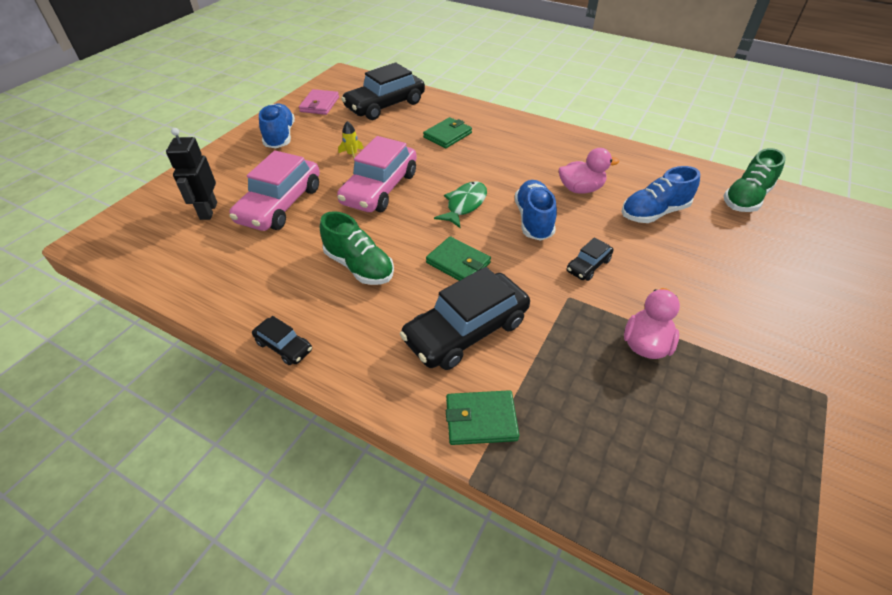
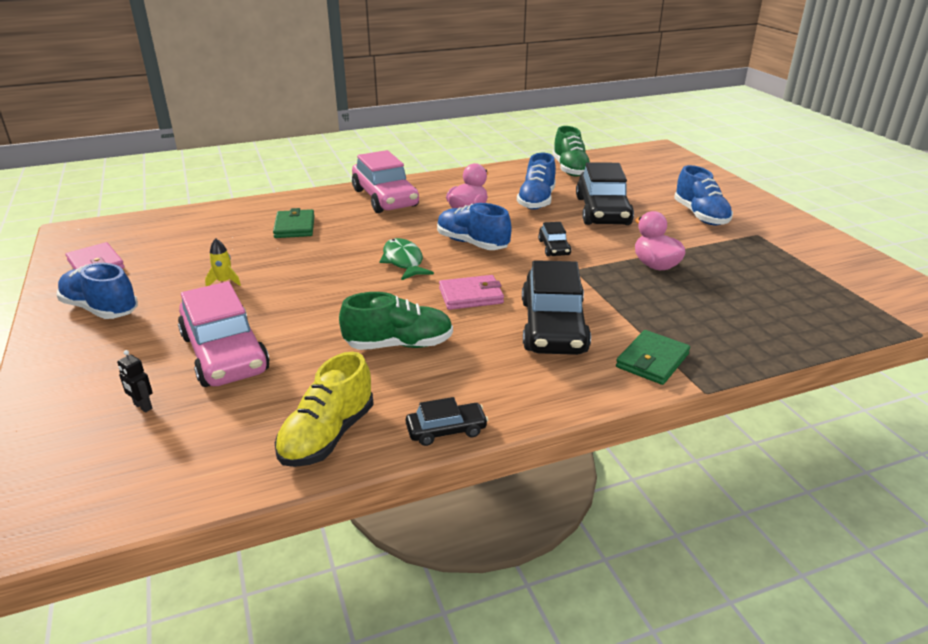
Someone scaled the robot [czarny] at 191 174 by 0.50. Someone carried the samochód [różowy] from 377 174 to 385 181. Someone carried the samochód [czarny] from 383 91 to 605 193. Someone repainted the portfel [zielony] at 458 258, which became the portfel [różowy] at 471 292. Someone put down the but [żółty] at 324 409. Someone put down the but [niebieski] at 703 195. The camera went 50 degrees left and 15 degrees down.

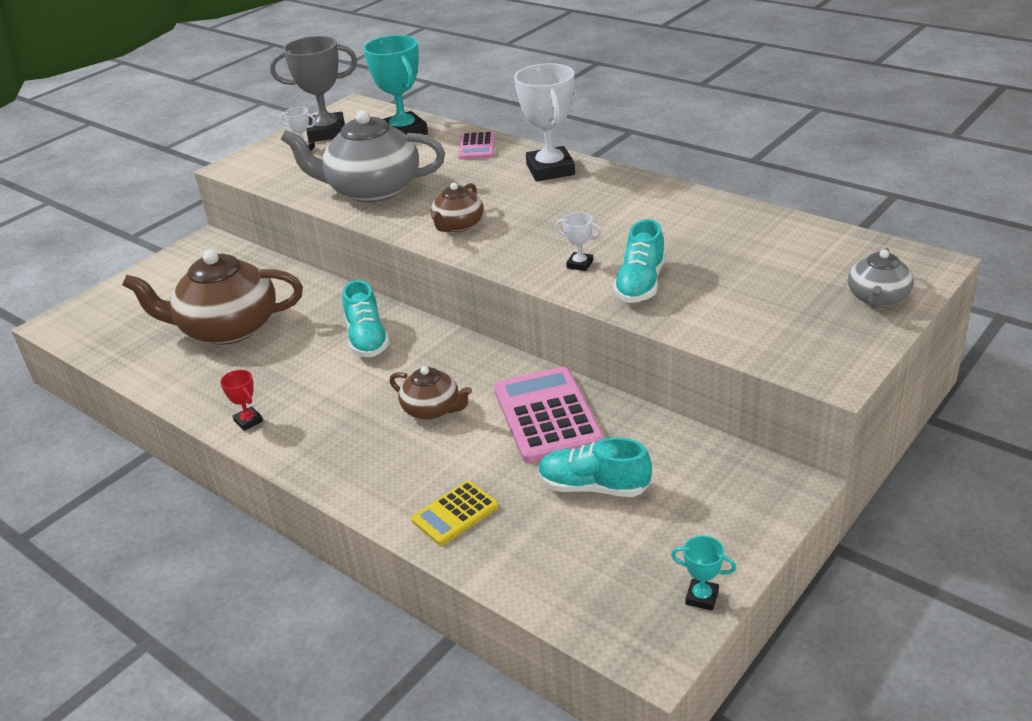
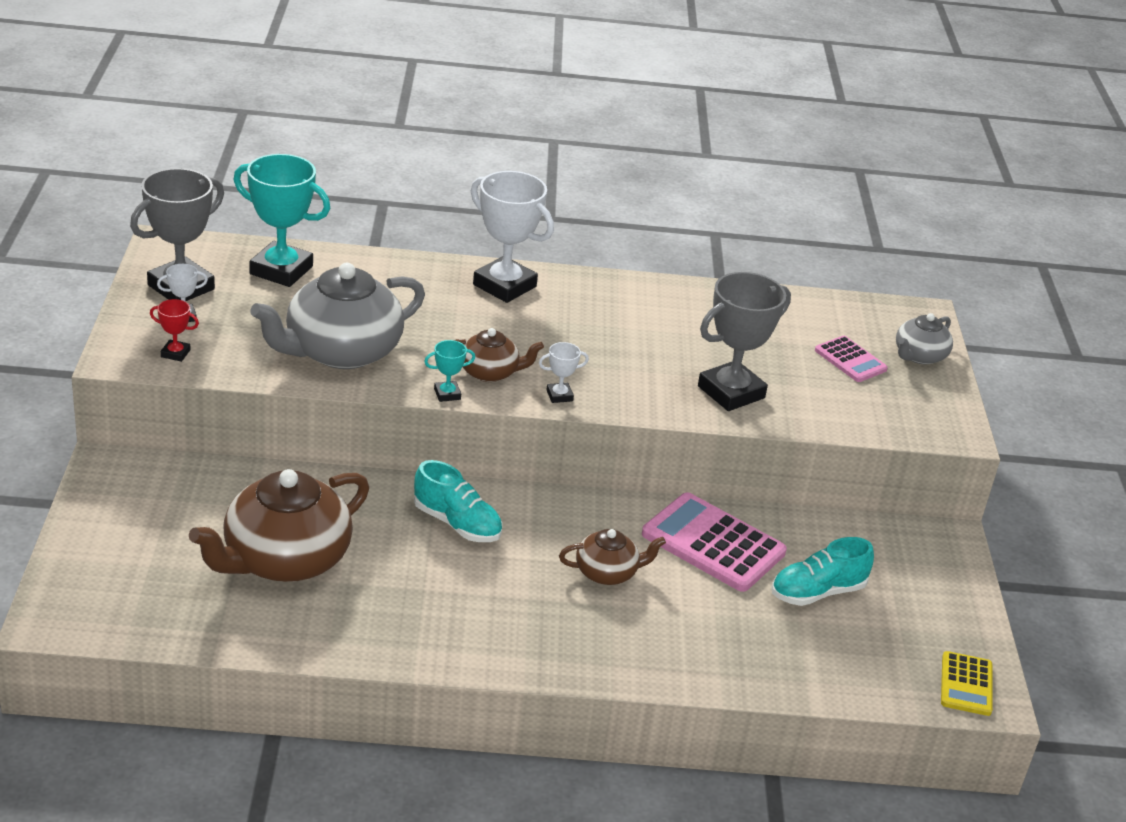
Someone carried the puchar [czerwony] from 241 400 to 174 330. Someone carried the kalkulator [żółty] from 455 513 to 967 683. Someone rotated the imbryk [brązowy] at 457 207 by 75 degrees counterclockwise. Someone carried the kalkulator [różowy] from 476 145 to 851 359. Someone carried the puchar [biały] from 578 241 to 564 372. Someone swapped the but [turkusowy] at 639 261 for the puchar [szary] at 744 341. Someone carried the puchar [turkusowy] from 703 573 to 449 371. Someone rotated the imbryk [szary] at 881 278 by 60 degrees clockwise. The camera went 45 degrees left and 0 degrees up.

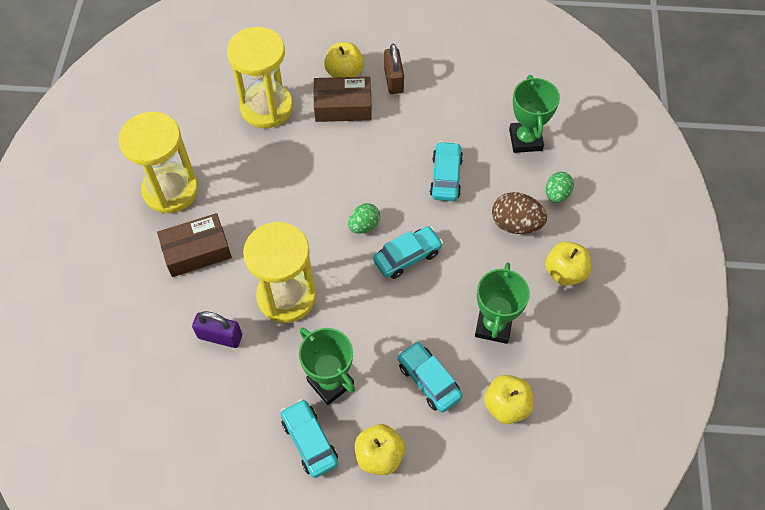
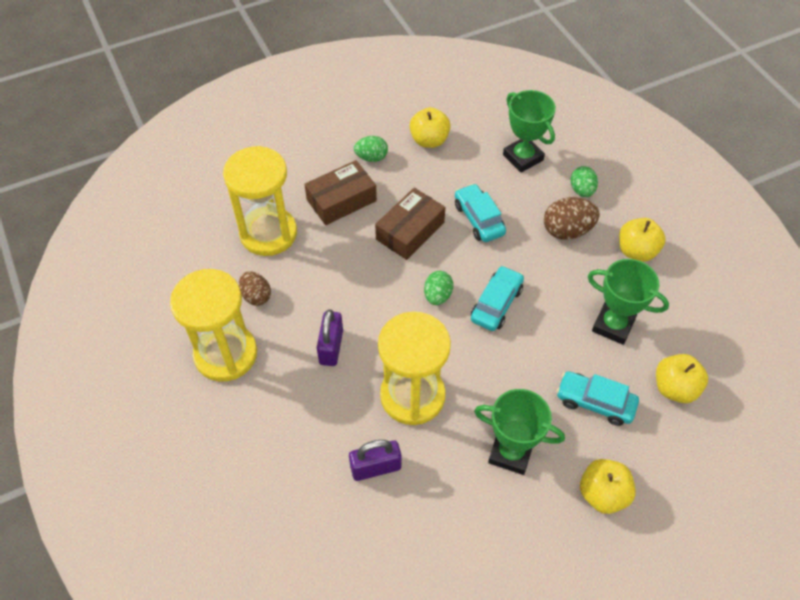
Someone carried the pudełko [brązowy] from 194 245 to 410 224. Someone took away the samochód [turkusowy] at 309 438. Someone carried the jabłko [żółty] from 344 59 to 430 127. Someone swapped the kłódka [brązowy] at 394 69 for the jajko [zielony] at 371 149. Someone rotated the puchar [zielony] at 502 303 by 45 degrees counterclockwise. Someone put down the jajko [brązowy] at 255 288. Someone put down the kłódka [fioletowy] at 330 338. The camera went 30 degrees left and 5 degrees down.

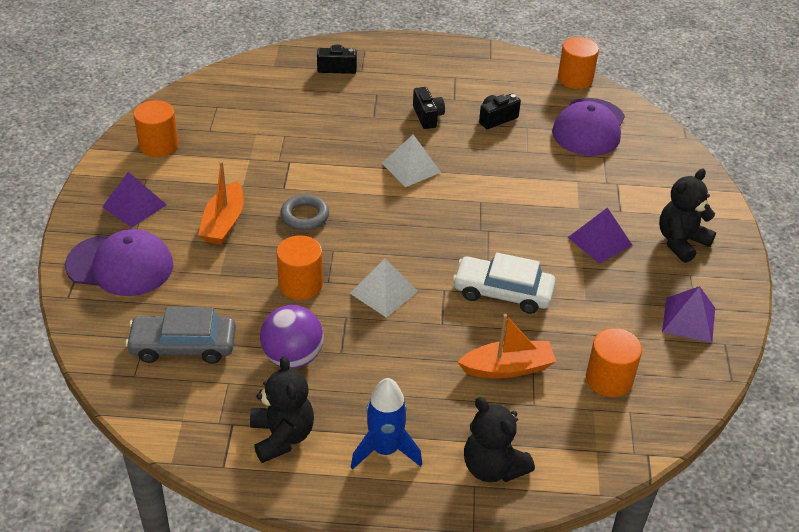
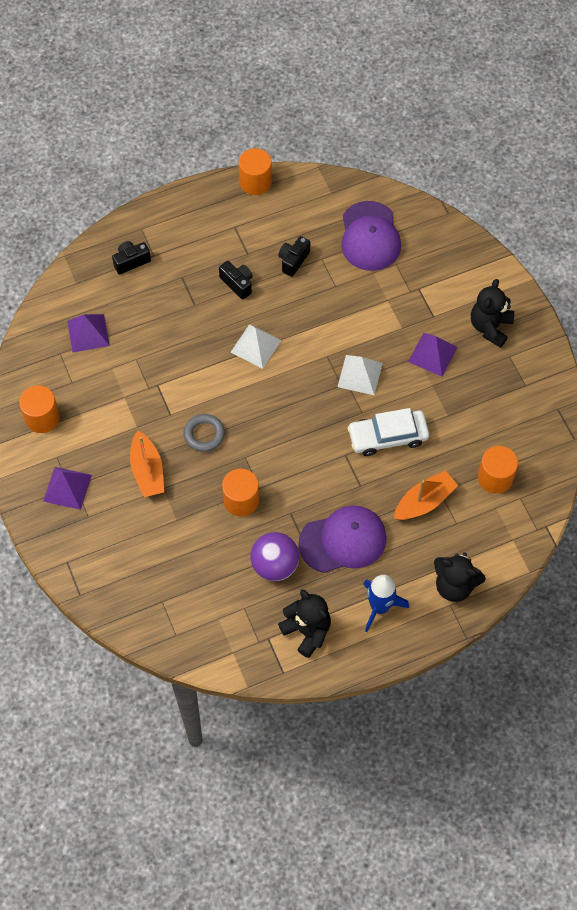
Someone carried the czapka [fioletowy] from 119 262 to 342 539. Someone took away the samochód [szary] at 180 335. Someone carried the piramida [biały] from 384 288 to 360 375. Someone carried the walec [pomarańczowy] from 578 63 to 255 171. Someone carried the piramida [fioletowy] from 688 314 to 88 333. The camera went 25 degrees left and 20 degrees up.

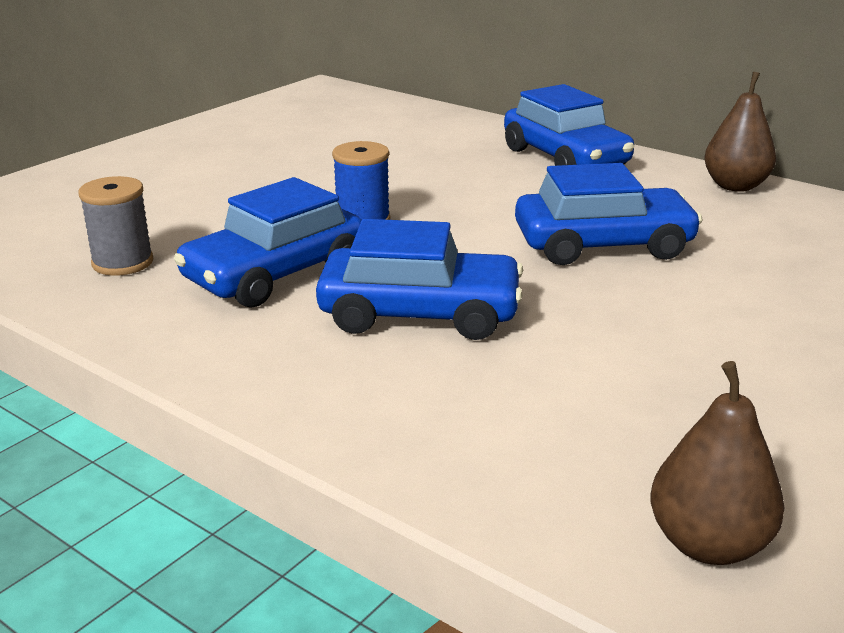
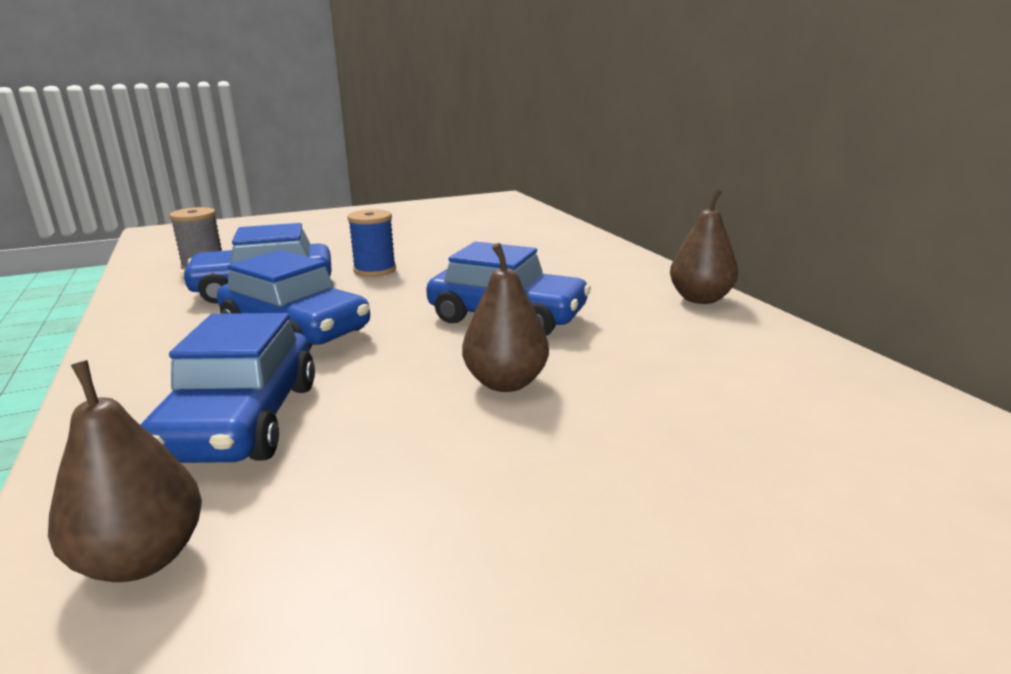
Someone carried the samochód [niebieski] from 569 125 to 228 388. Someone put down the gruszka [brązowy] at 505 317. The camera went 30 degrees right and 5 degrees down.

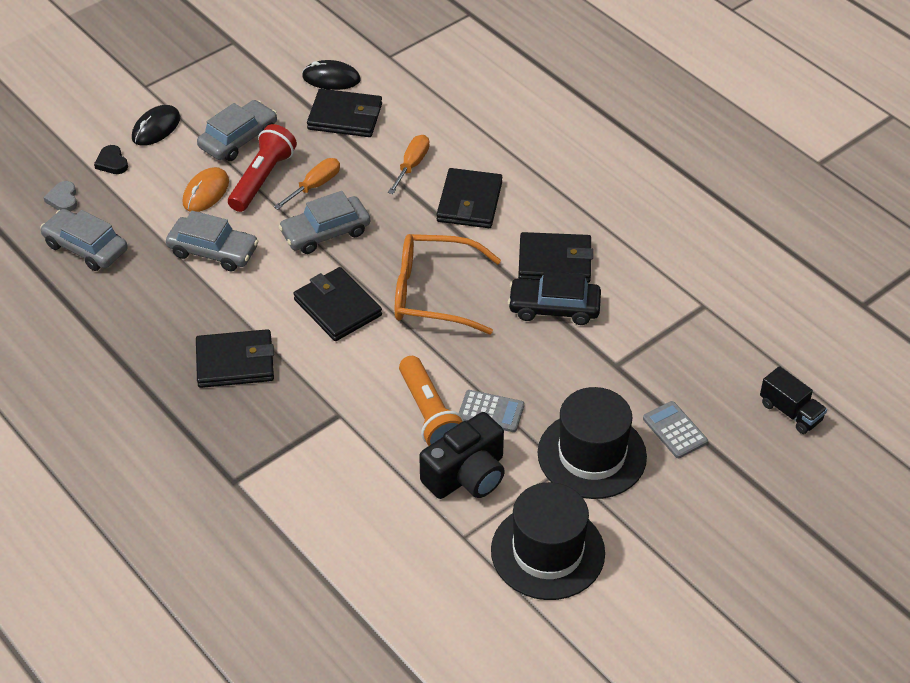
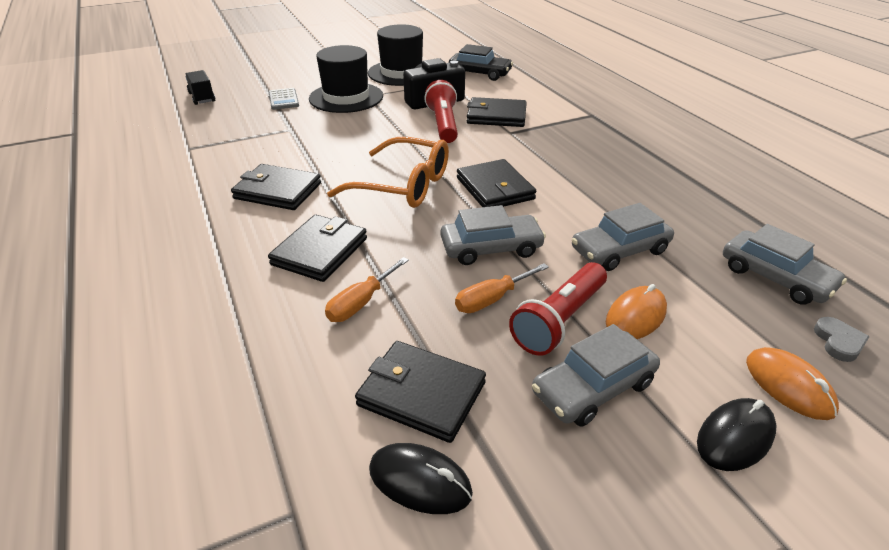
Someone swapped the serce [czarny] at 111 159 for the myszka [pomarańczowy] at 792 383. Someone rotated the samochód [szary] at 212 241 by 60 degrees counterclockwise. Someone carried the portfel [czarny] from 235 358 to 497 112. Someone repainted the latarka [pomarańczowy] at 431 401, which became the latarka [czerwony] at 441 111. Someone took away the kalkulator [szary] at 491 411. Someone carried the samochód [czarny] from 554 298 to 481 62. The camera went 165 degrees left and 10 degrees down.

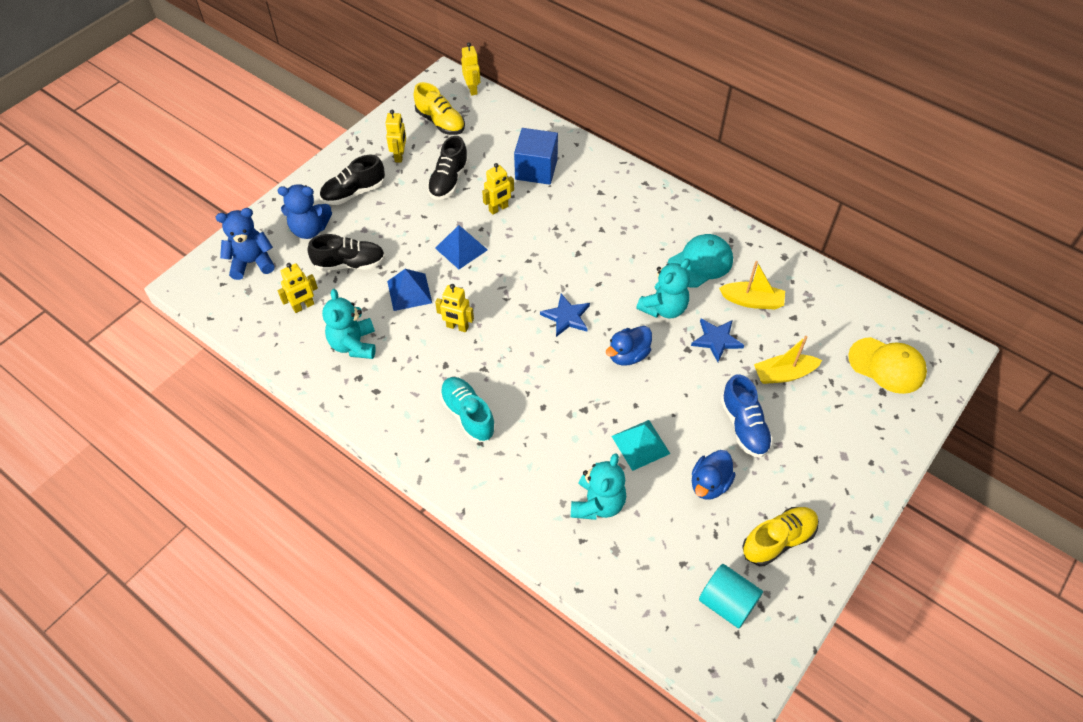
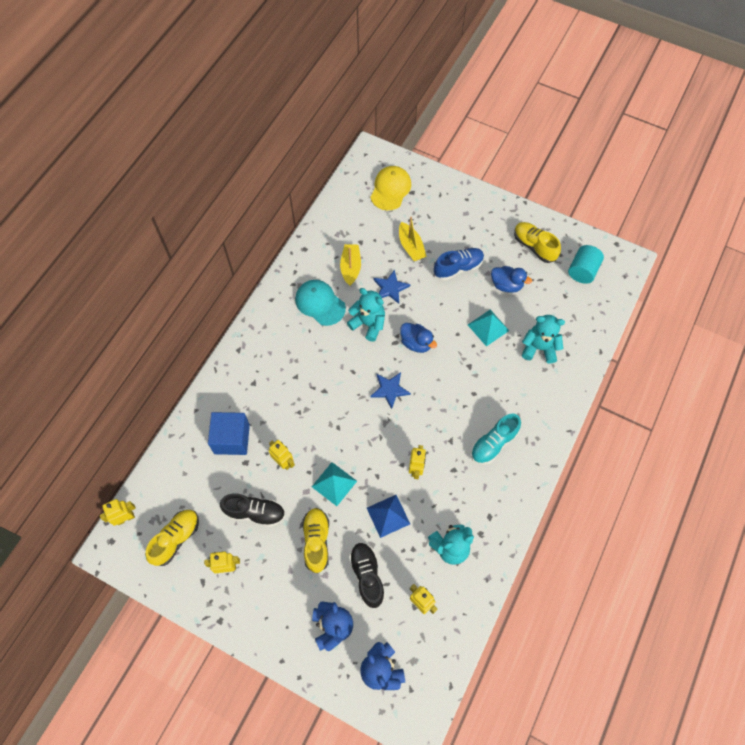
Someone took away the but [czarny] at 352 180. Someone repainted the piramida [niebieski] at 461 247, which became the piramida [turkusowy] at 334 484. Someone put down the but [żółty] at 315 540. The camera went 100 degrees left and 10 degrees up.

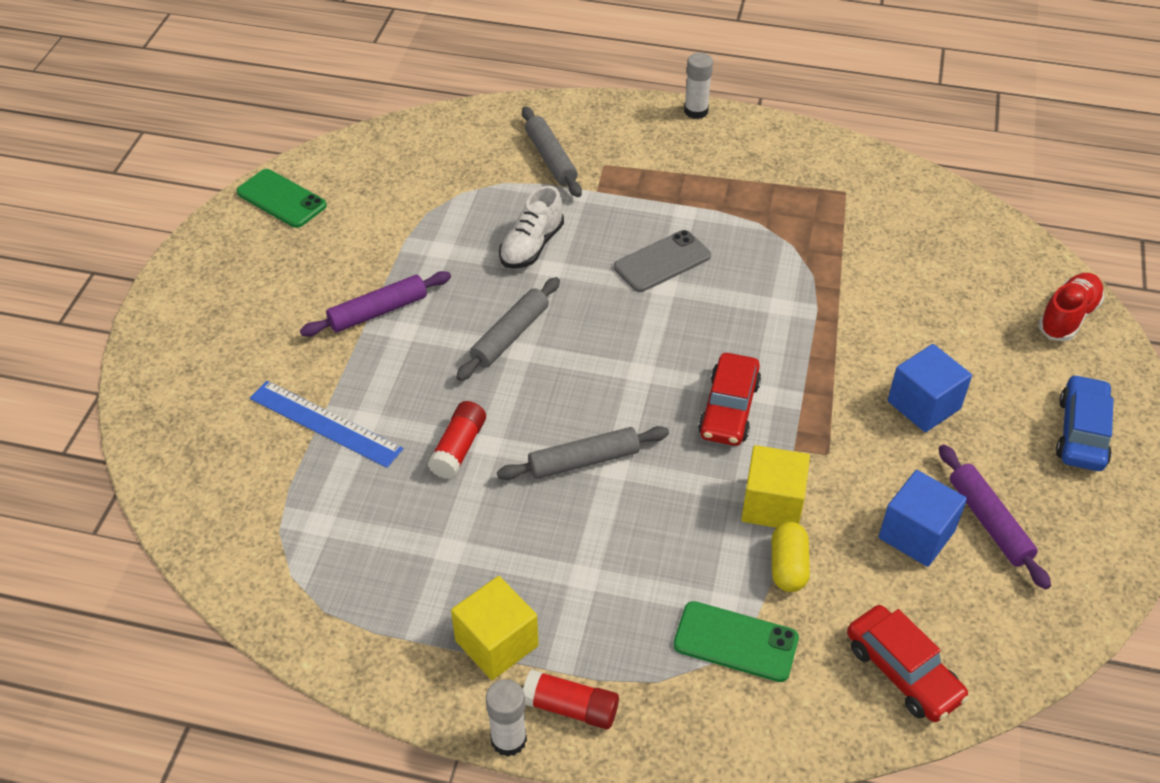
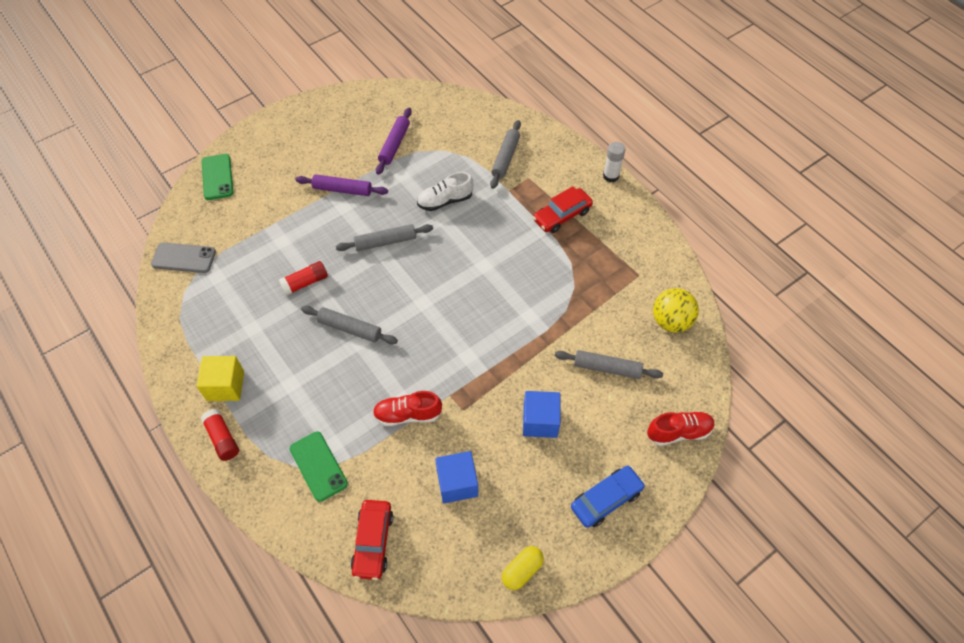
Someone carried the telefon [zielony] from 281 198 to 217 177. Someone took away the linijka [niebieski] at 326 424. Someone took away the klej w sztyfcie [biały] at 506 718. Someone carried the telefon [szary] from 662 261 to 183 258. Someone carried the samochód [czerwony] from 729 399 to 563 209. Someone swapped the sześcian [żółty] at 775 486 for the but [czerwony] at 407 408. Someone carried the kapsułka [żółty] from 791 557 to 523 568. Someone carried the wałek do ciasta [fioletowy] from 995 517 to 394 141. Someone put down the wałek do ciasta [szary] at 609 364. Someone put down the piłka [żółty] at 676 310. The camera went 40 degrees right and 10 degrees up.

